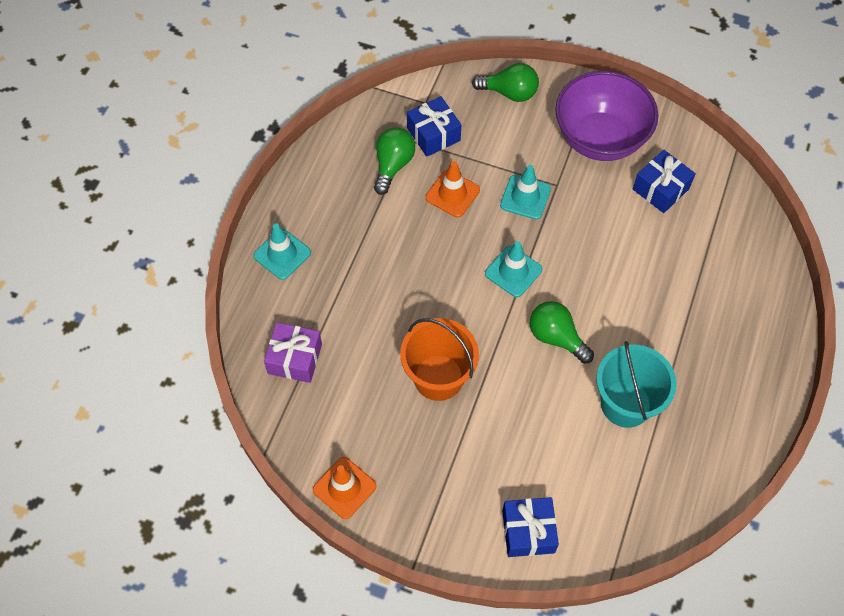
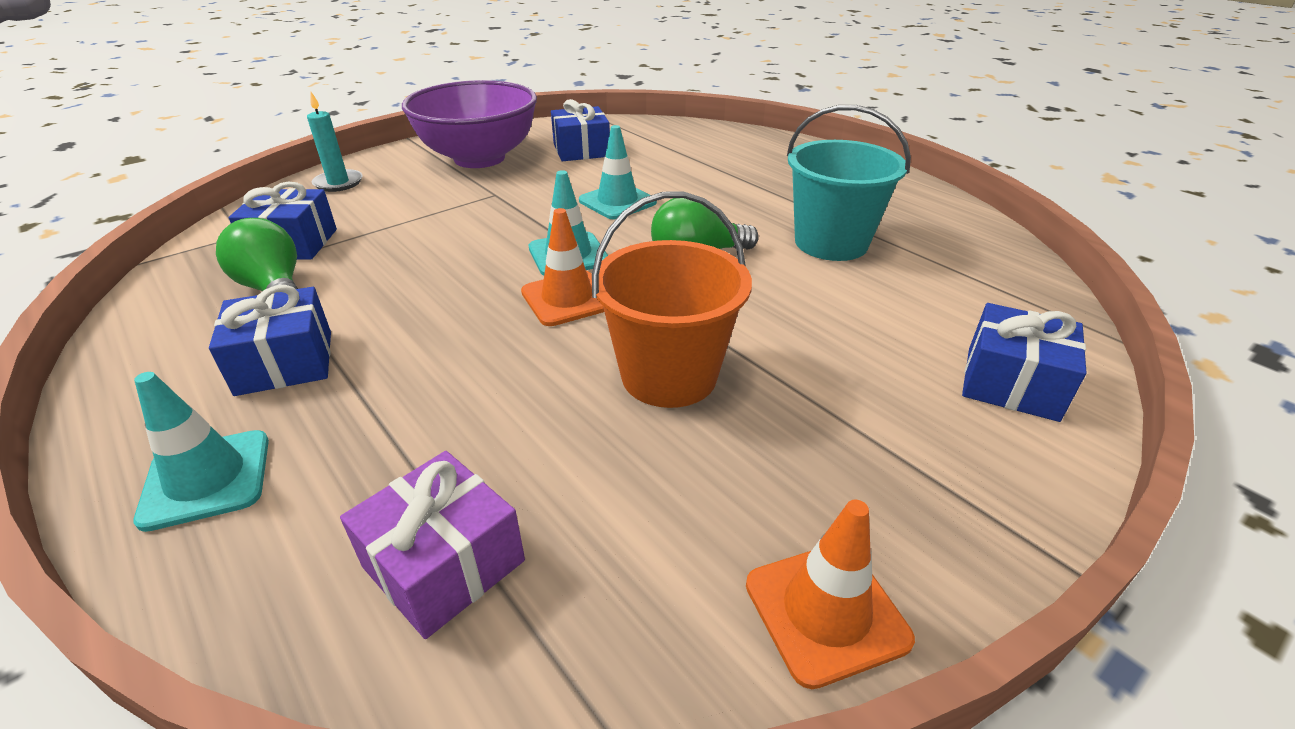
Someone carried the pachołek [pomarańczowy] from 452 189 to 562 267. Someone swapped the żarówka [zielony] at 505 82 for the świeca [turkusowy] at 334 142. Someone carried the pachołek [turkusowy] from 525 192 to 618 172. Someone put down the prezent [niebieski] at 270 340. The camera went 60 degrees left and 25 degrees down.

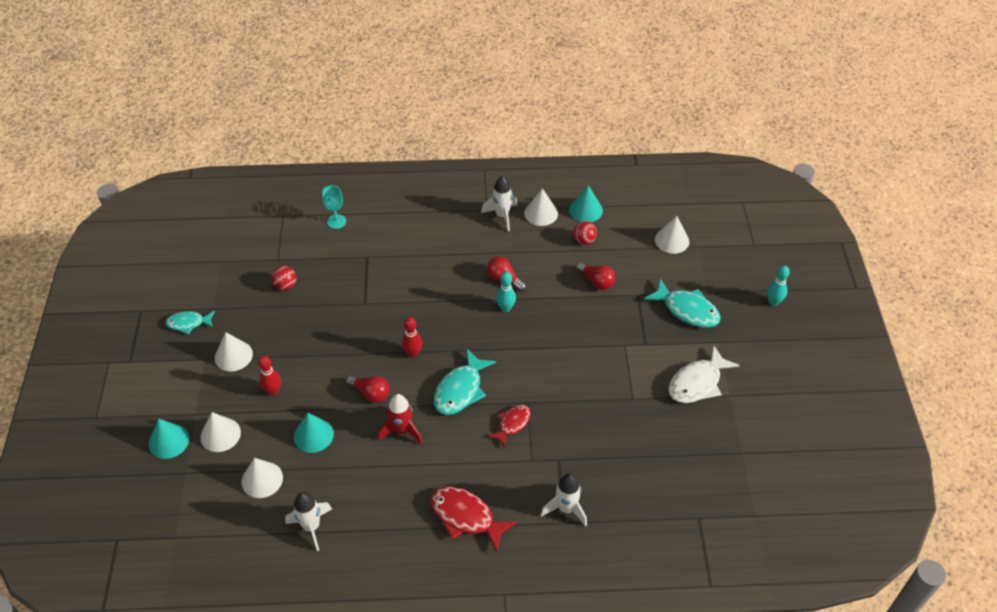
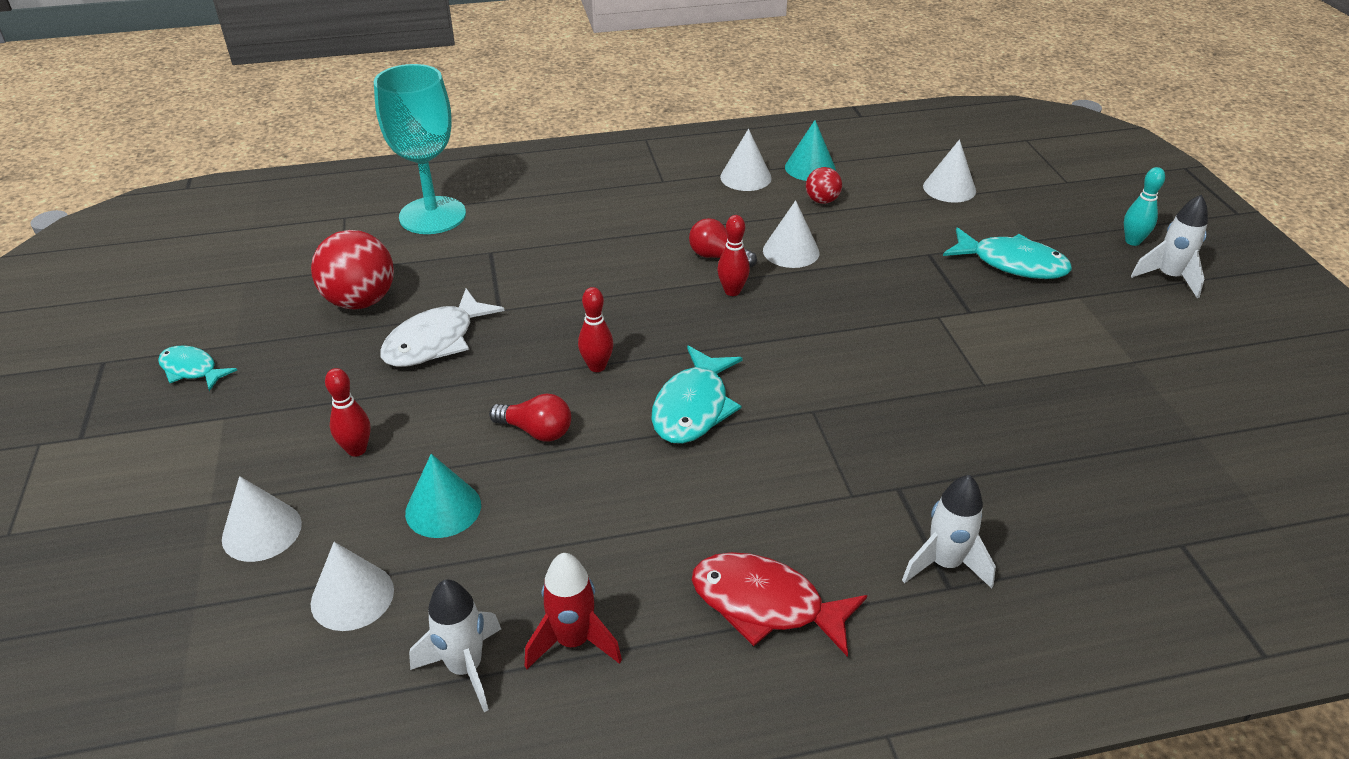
Someone took away the stożek [turkusowy] at 169 439. Someone rotated the ryba [turkusowy] at 190 322 by 45 degrees clockwise. Someone carried the stożek [biały] from 234 351 to 791 234. Someone scaled the piłka [czerwony] at 284 278 by 1.90. Someone scaled the kielich [turkusowy] at 334 207 by 2.16. Someone carried the rakieta [czerwony] from 400 419 to 573 611. Someone carried the rakieta [biały] from 499 203 to 1169 246. Someone took away the ryba [czerwony] at 509 426. Someone repainted the kręgiel [turkusowy] at 506 292, which became the kręgiel [czerwony] at 733 255. Someone took away the żarówka [czerwony] at 596 276. Someone carried the ryba [biały] from 704 374 to 442 327. The camera went 10 degrees left and 10 degrees down.

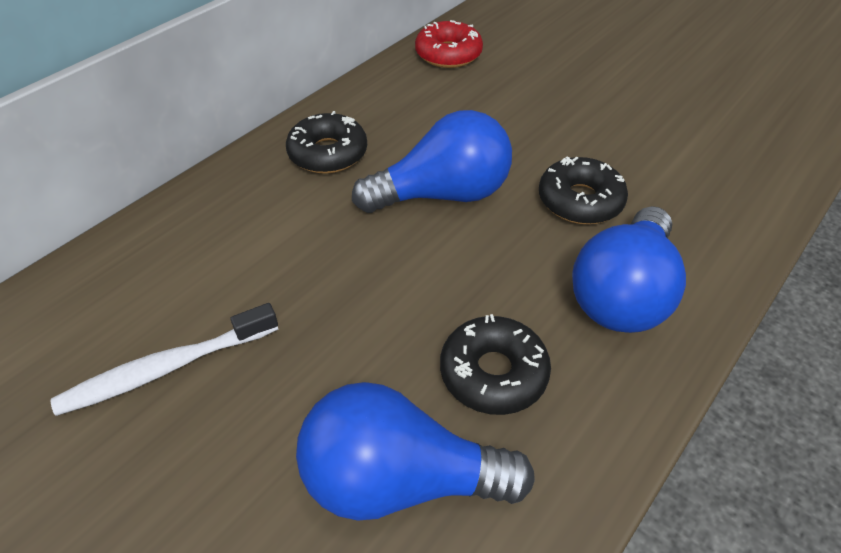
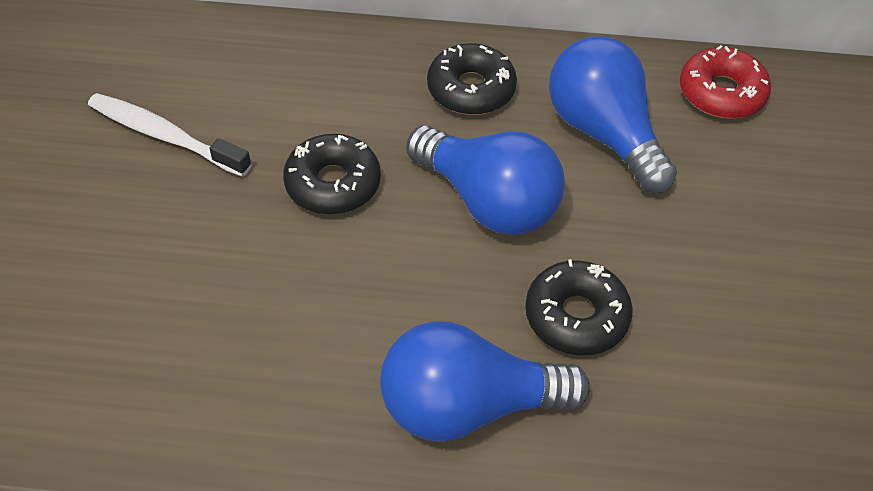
Someone carried the żarówka [niebieski] from 415 451 to 613 114. Someone carried the donut [czarny] from 495 364 to 332 174. The camera went 55 degrees right and 5 degrees up.

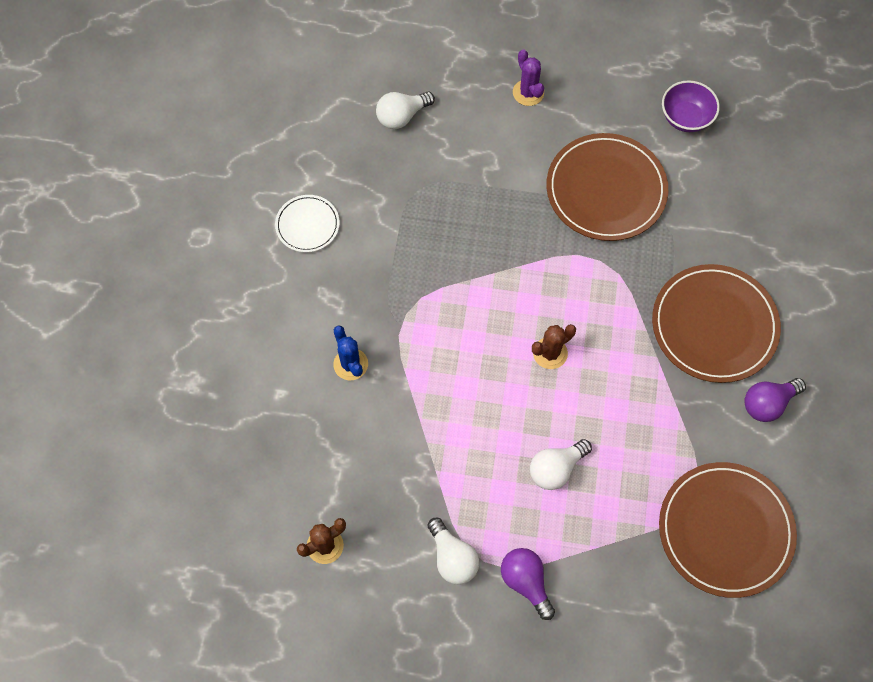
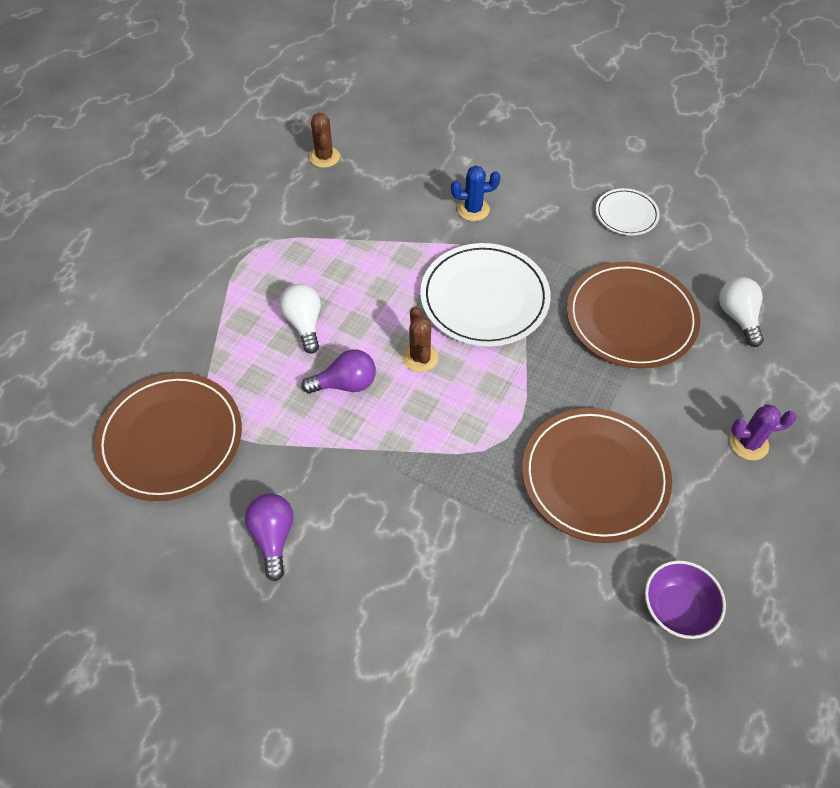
Someone took away the żarówka [biały] at 453 551. Someone carried the żarówka [fioletowy] from 528 584 to 338 372. Someone carried the talerz [brązowy] from 716 323 to 633 315. Someone put down the talerz [biały] at 485 295. The camera went 110 degrees right and 10 degrees down.

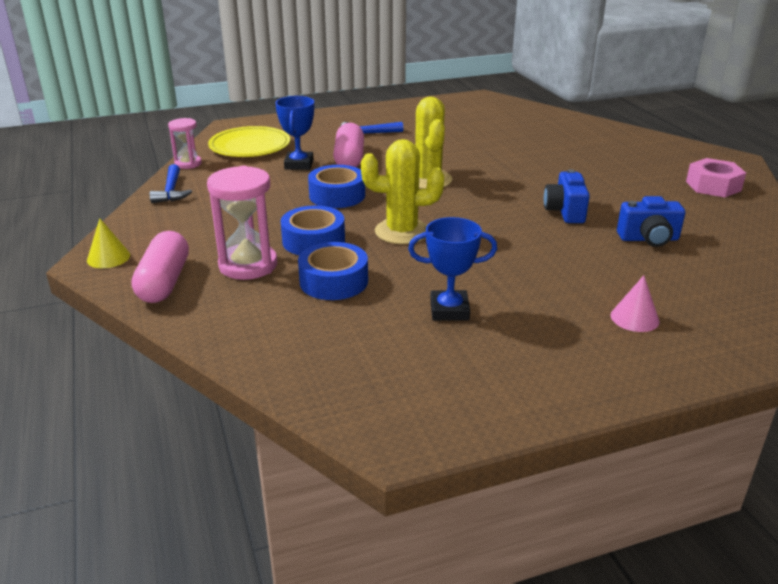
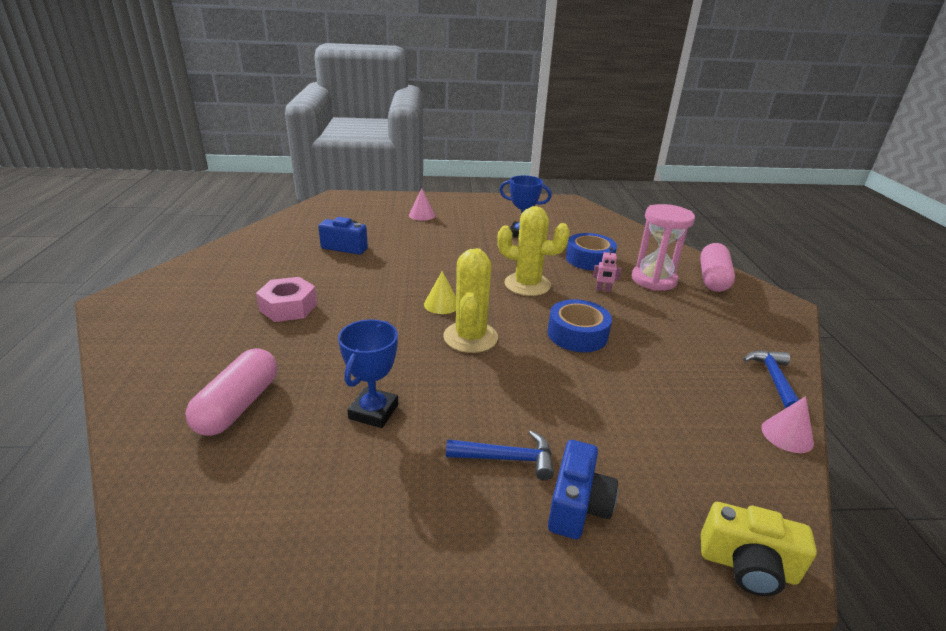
Someone carried the stożek [żółty] from 108 243 to 440 292. Someone swapped the klepsydra [różowy] at 185 143 for the stożek [różowy] at 787 424. Someone took away the talerz [żółty] at 249 141. Someone carried the puchar [niebieski] from 294 133 to 368 373. Someone swapped the taśma klejąca [niebieski] at 313 230 for the robot [różowy] at 607 269. Someone carried the kapsułka [różowy] from 348 145 to 231 392. Someone carried the aparat fotograficzny [niebieski] from 567 196 to 583 489. Someone carried the nakrętka [różowy] from 716 177 to 286 299. Someone put down the aparat fotograficzny [żółty] at 759 549. The camera went 165 degrees left and 0 degrees up.

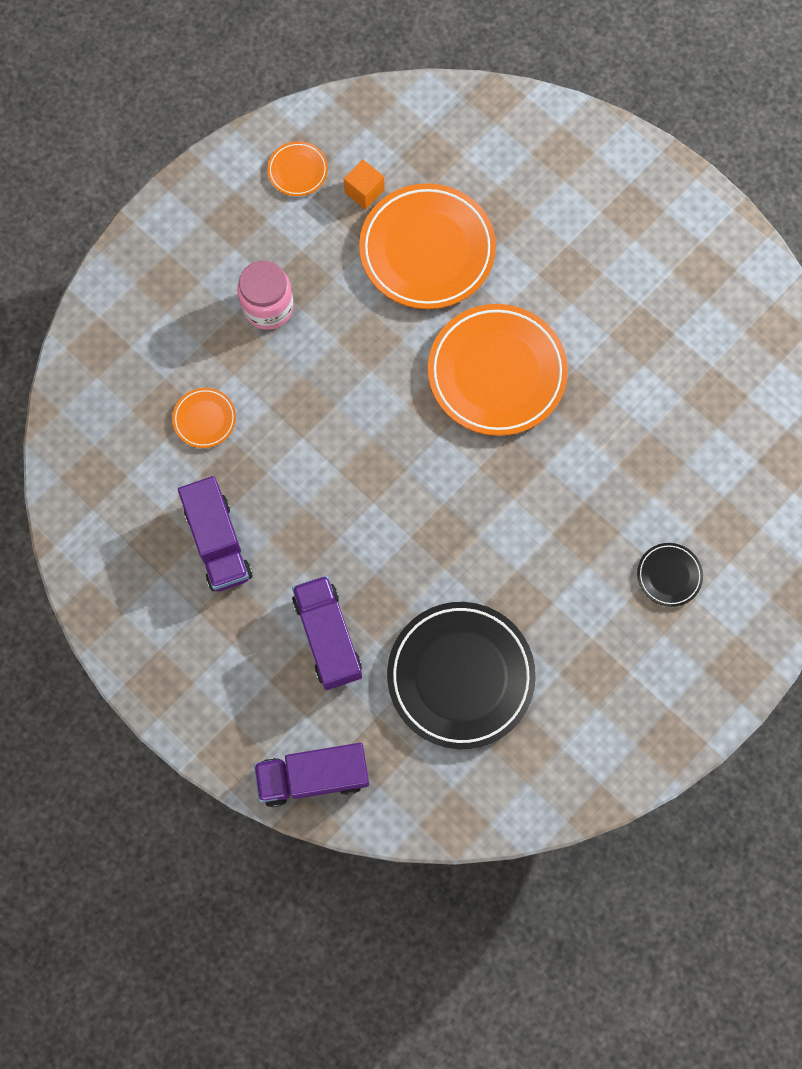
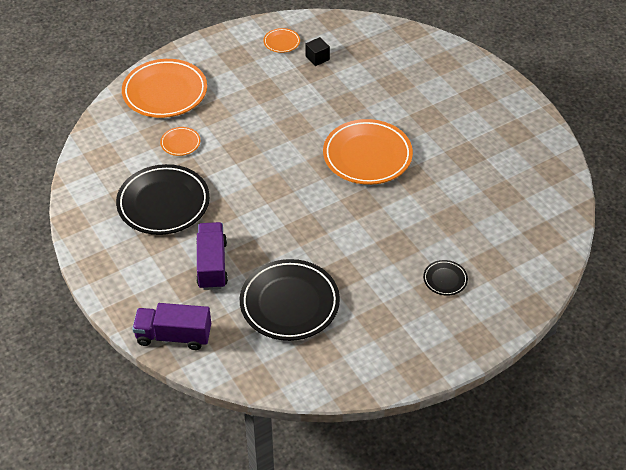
Someone swapped the ciężarówka [fioletowy] at 215 534 for the talerz [czarny] at 163 199. Someone took away the słoik [różowy] at 265 295. Someone repainted the sześcian [pomarańczowy] at 364 184, which became the sześcian [czarny] at 318 51. Someone carried the talerz [pomarańczowy] from 427 246 to 164 88. The camera went 15 degrees right and 25 degrees down.

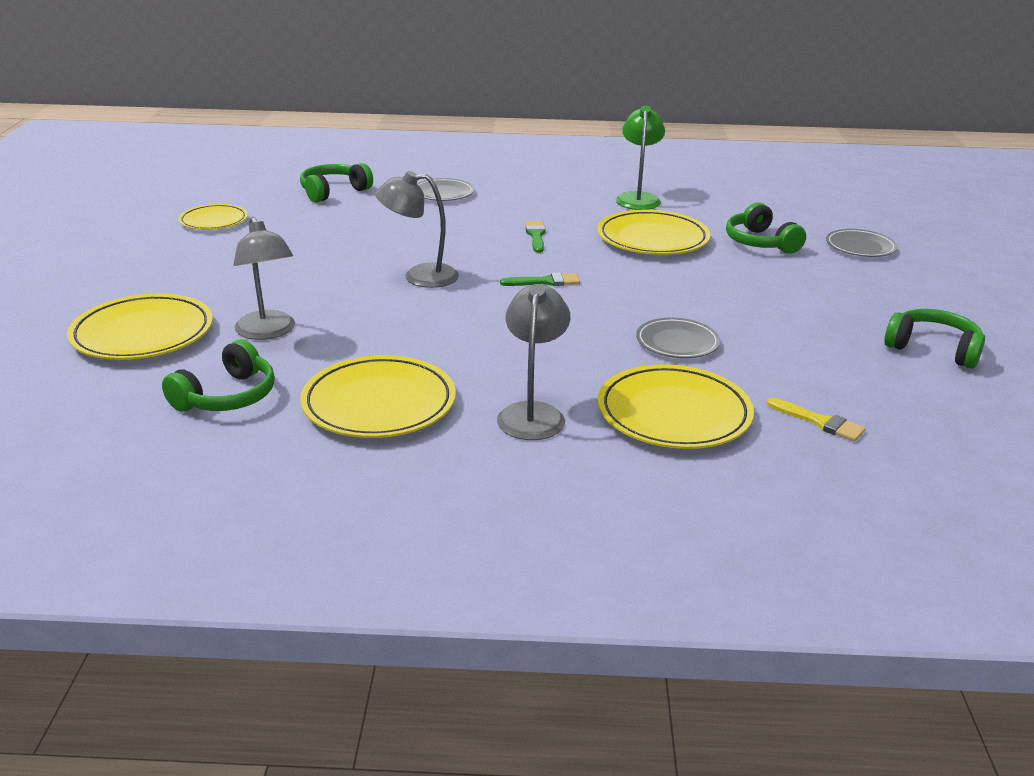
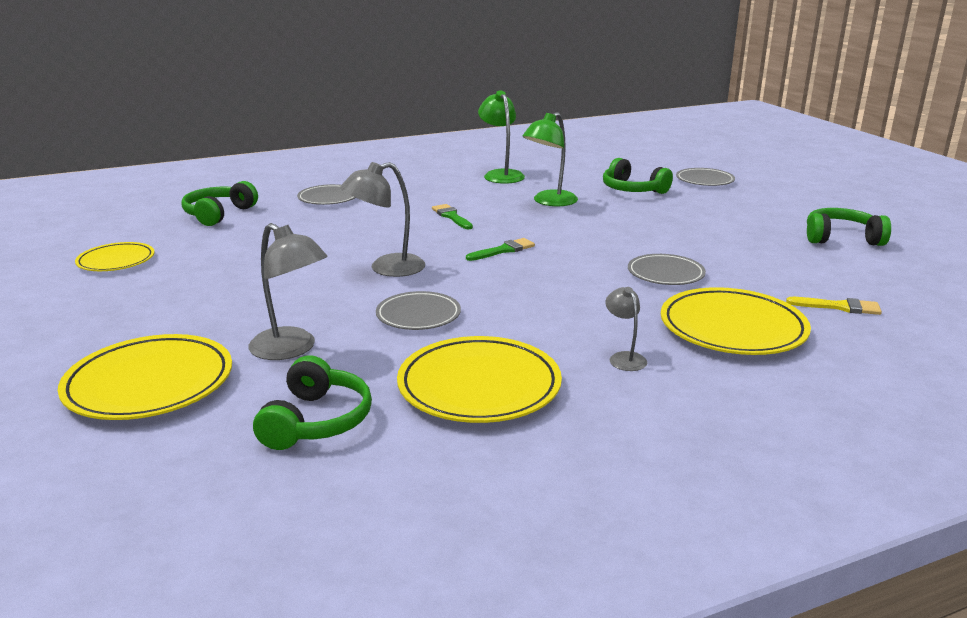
Someone scaled the lampka [szary] at 533 362 by 0.55. Someone swapped the talerz [żółty] at 654 232 for the lampka [zielony] at 550 159. Someone put down the talerz [szary] at 418 310. The camera went 25 degrees left and 5 degrees down.

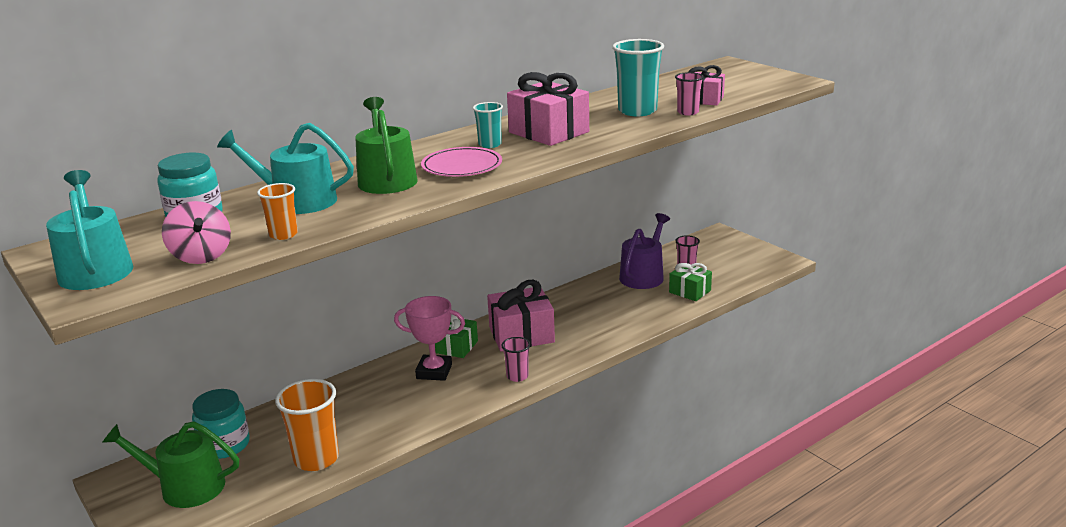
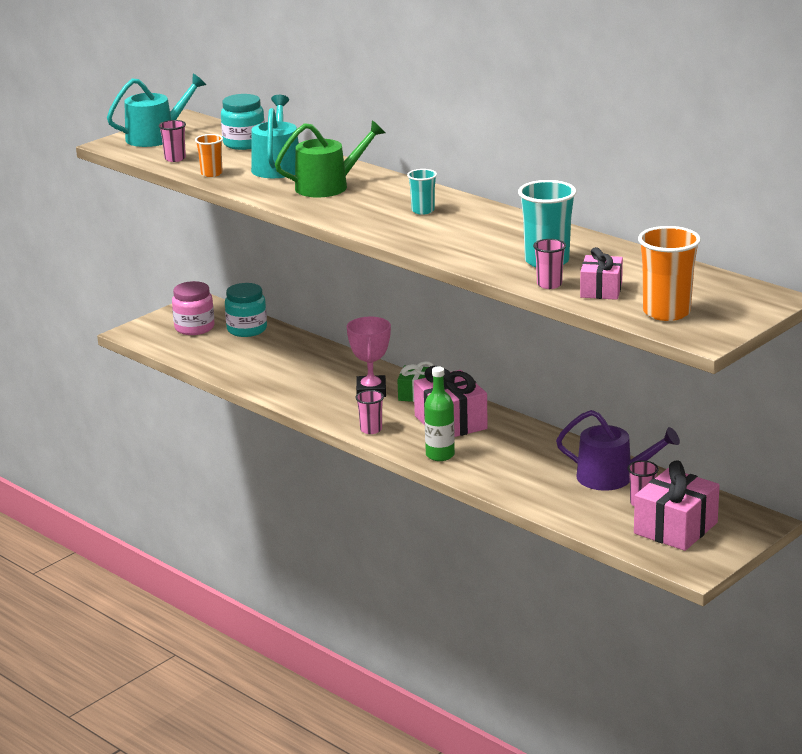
Someone swapped the konewka [zielony] at 170 464 for the słoik [różowy] at 193 308. Someone swapped the bączek [różowy] at 196 232 for the szklanka [różowy] at 172 141. Someone carried the szklanka [pomarańczowy] from 307 425 to 669 273. Someone took away the talerz [różowy] at 461 162. Someone carried the prezent [różowy] from 548 109 to 677 505. Someone took away the prezent [zielony] at 690 282. Someone put down the butelka [zielony] at 439 413. The camera went 80 degrees right and 0 degrees up.

